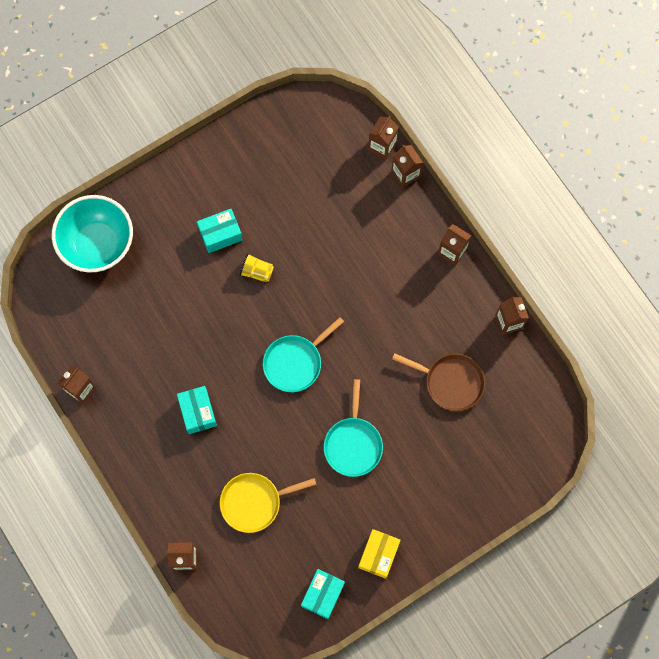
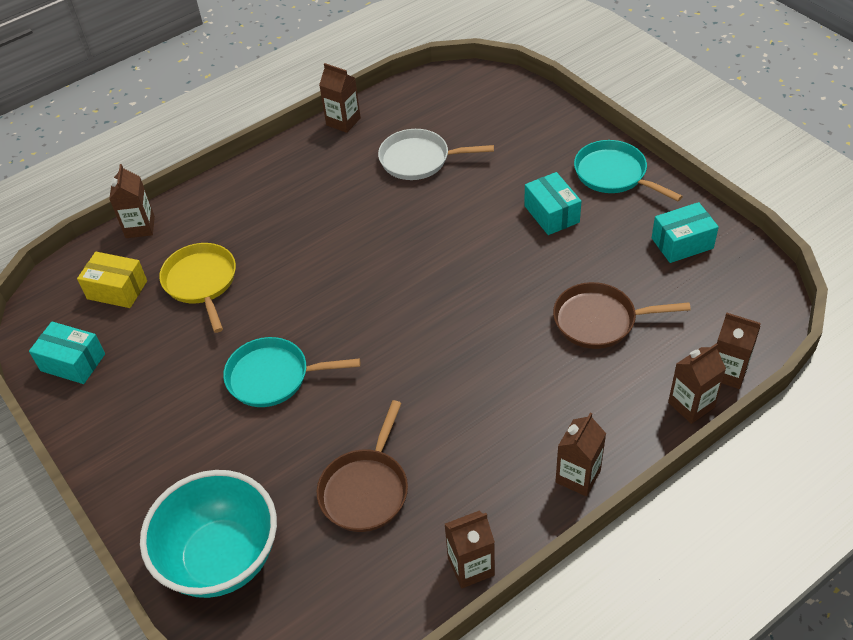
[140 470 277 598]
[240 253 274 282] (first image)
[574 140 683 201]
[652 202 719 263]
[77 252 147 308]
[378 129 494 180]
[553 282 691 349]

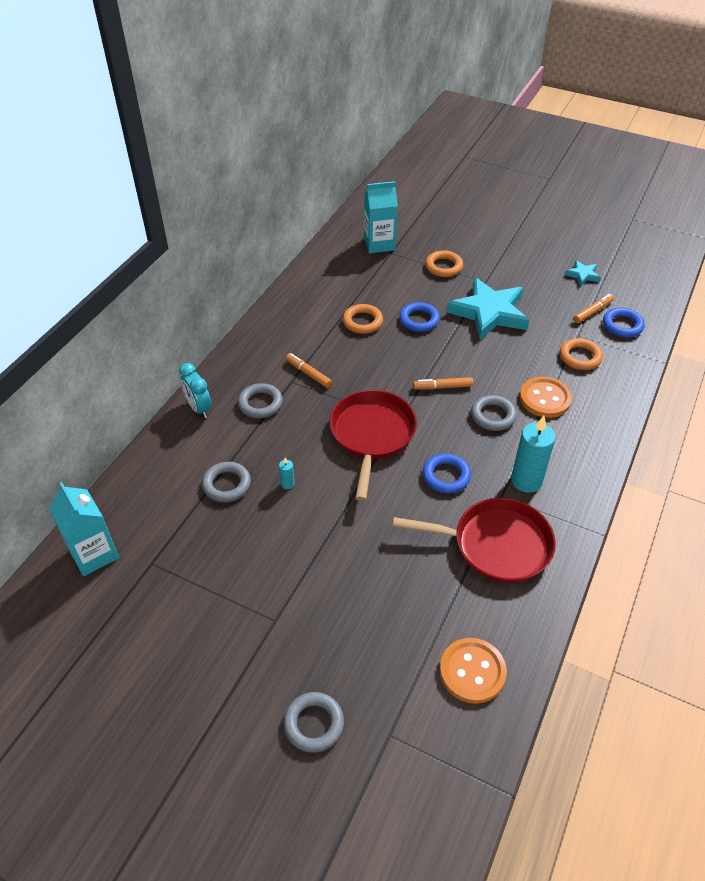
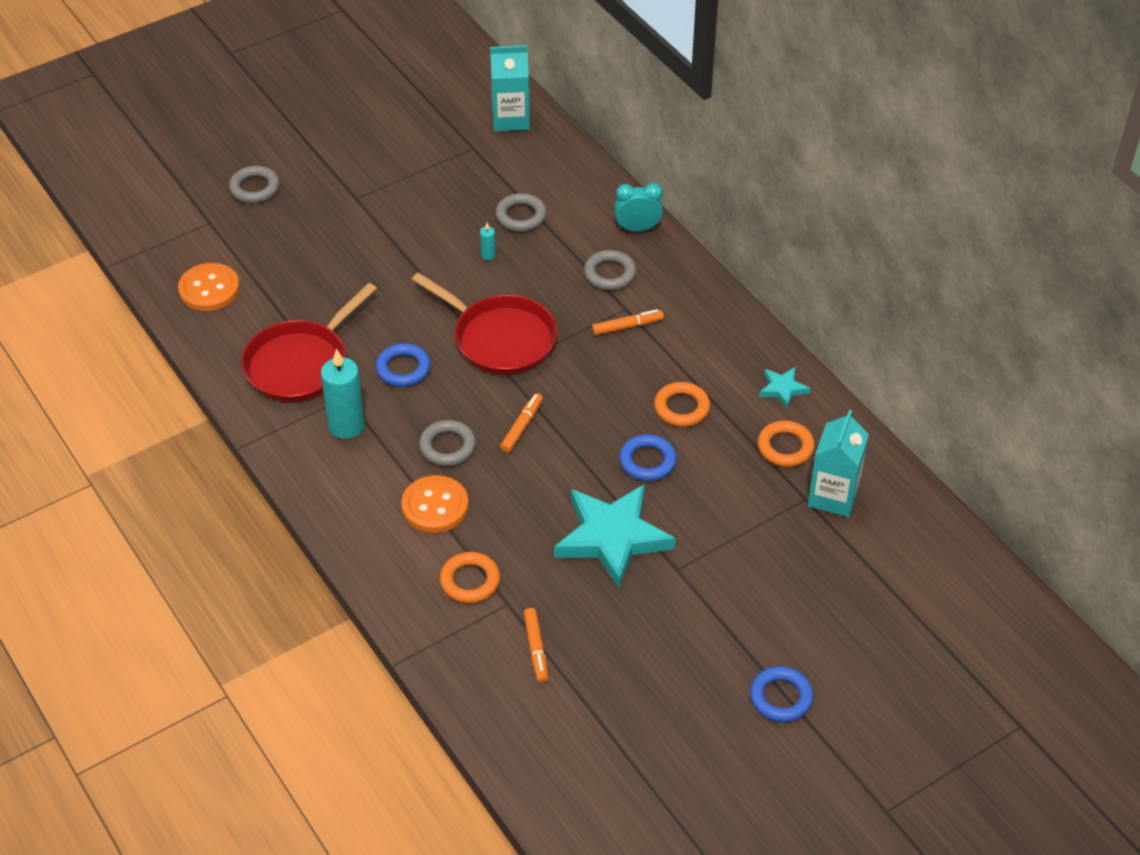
[758 420 815 467]
[759 367 810 409]
[750 666 813 722]

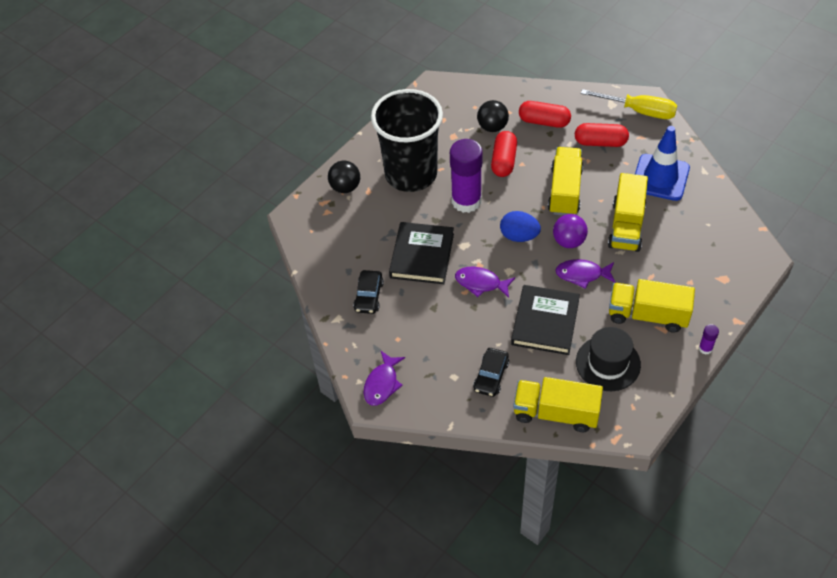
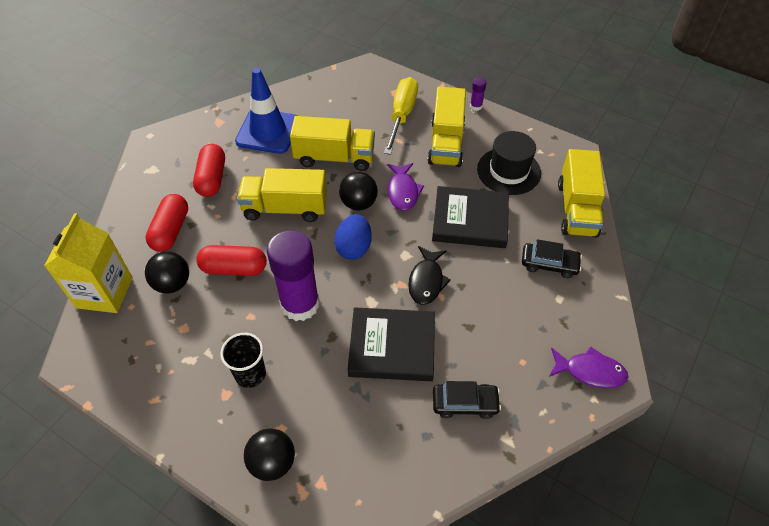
[220 333 266 388]
[384 77 418 155]
[339 172 378 210]
[408 246 451 305]
[44 213 133 313]

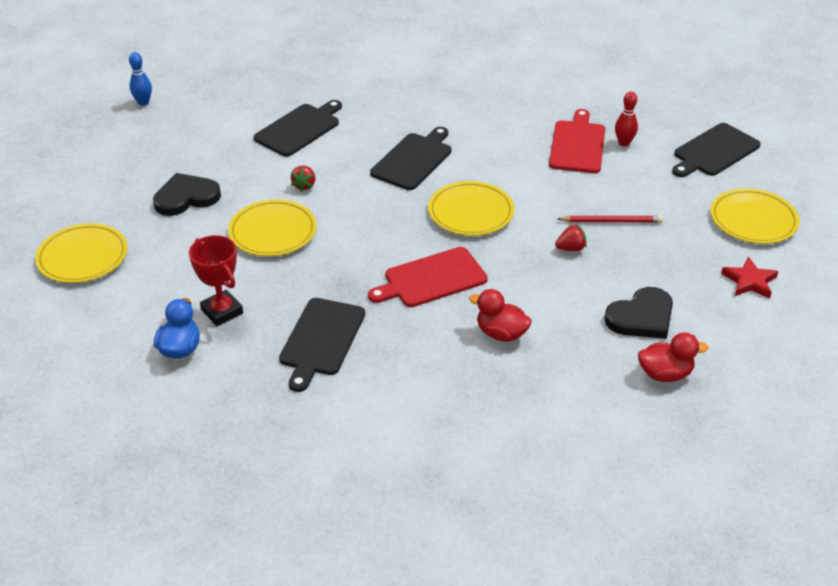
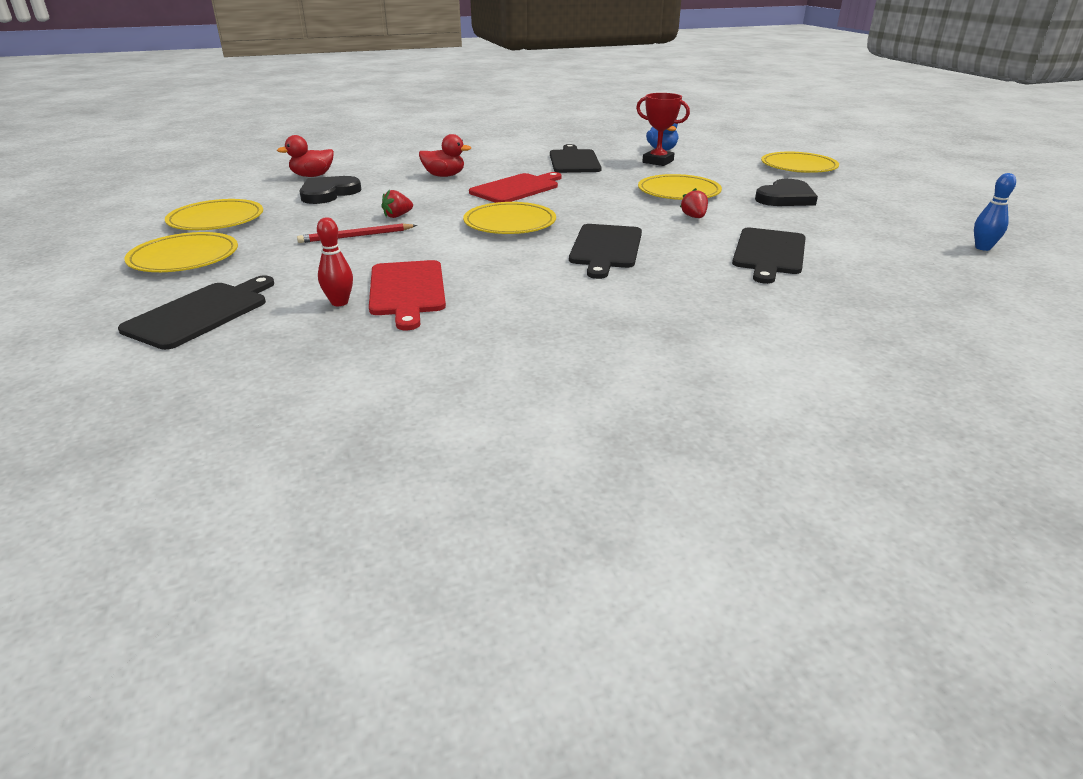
[165 199 263 230]

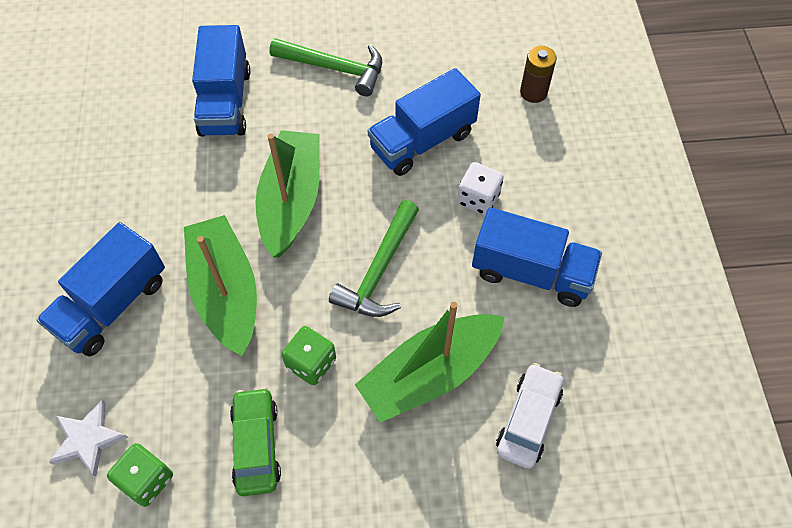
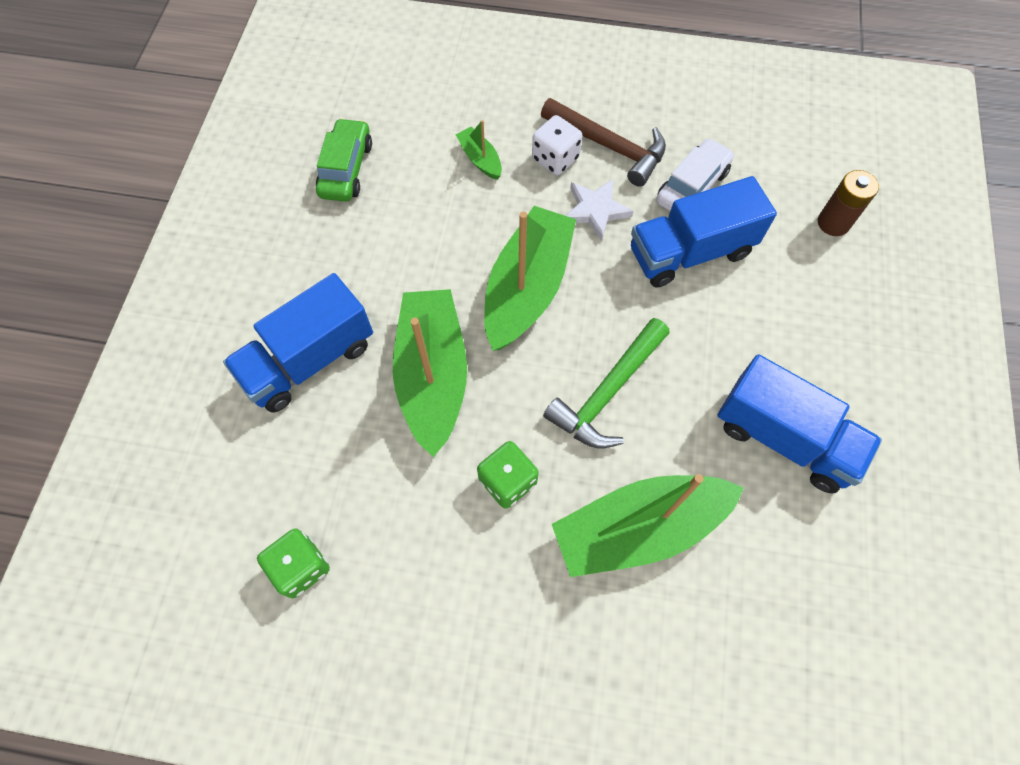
[456 120 502 180]
[541 98 666 187]
[532 115 582 176]
[656 138 734 211]
[316 118 372 202]
[565 179 634 241]

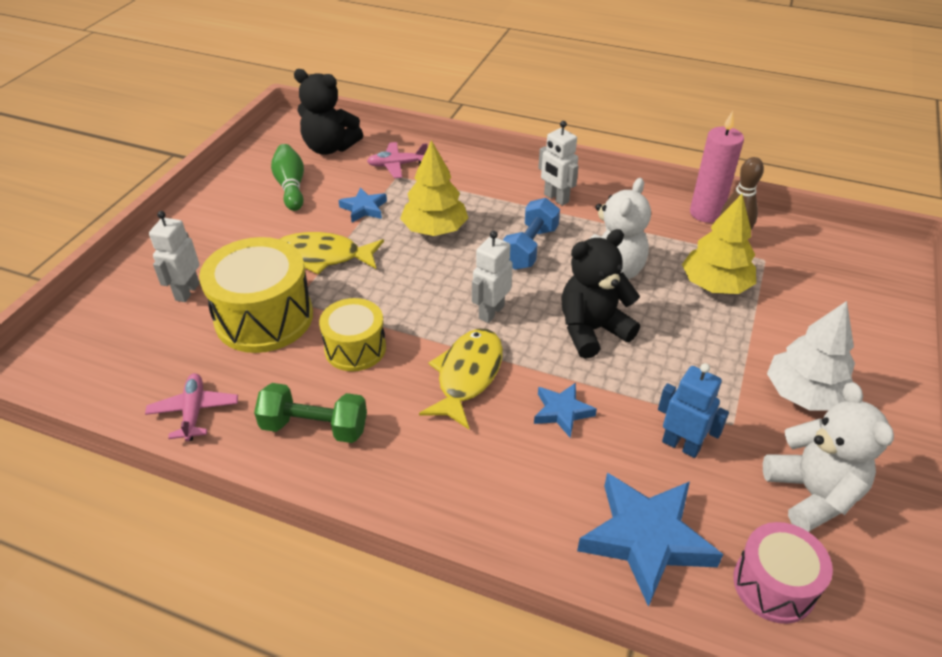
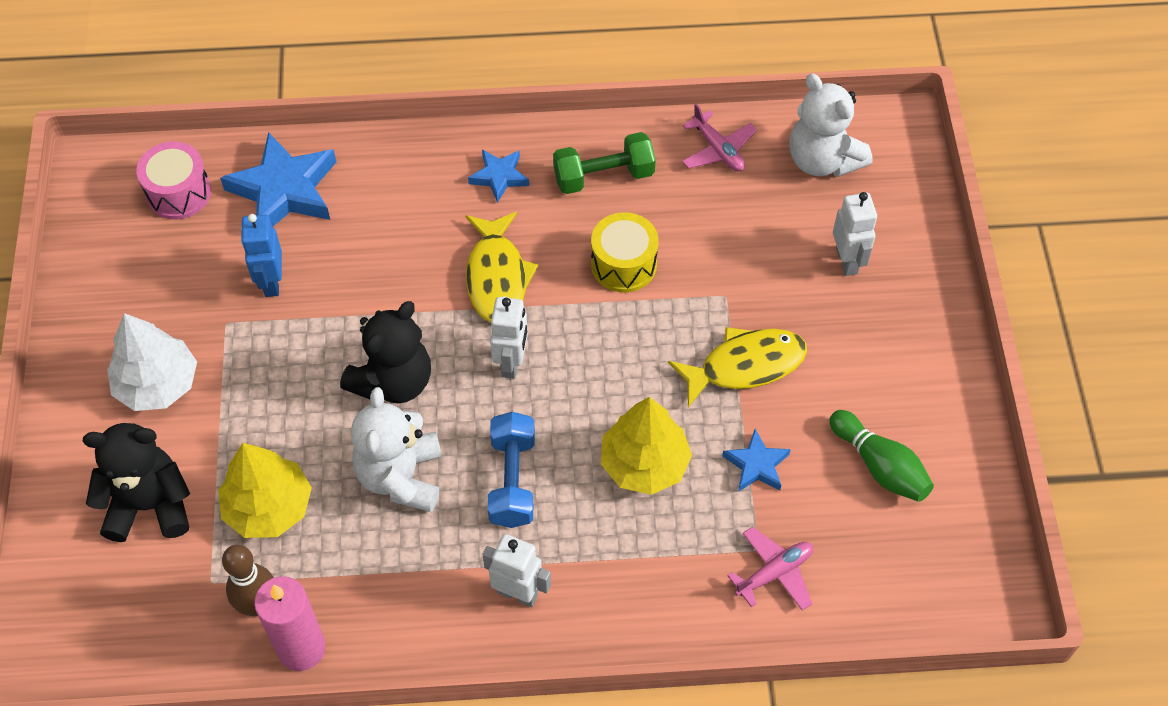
[83 423 190 542]
[199 237 313 353] (first image)
[241 214 282 297]
[790 73 873 177]
[468 149 529 203]

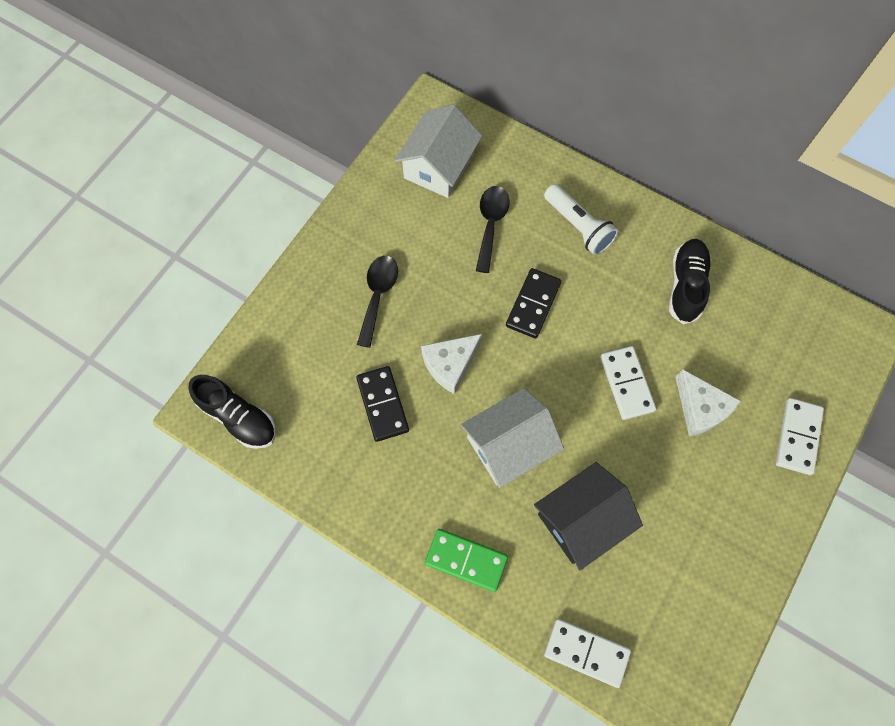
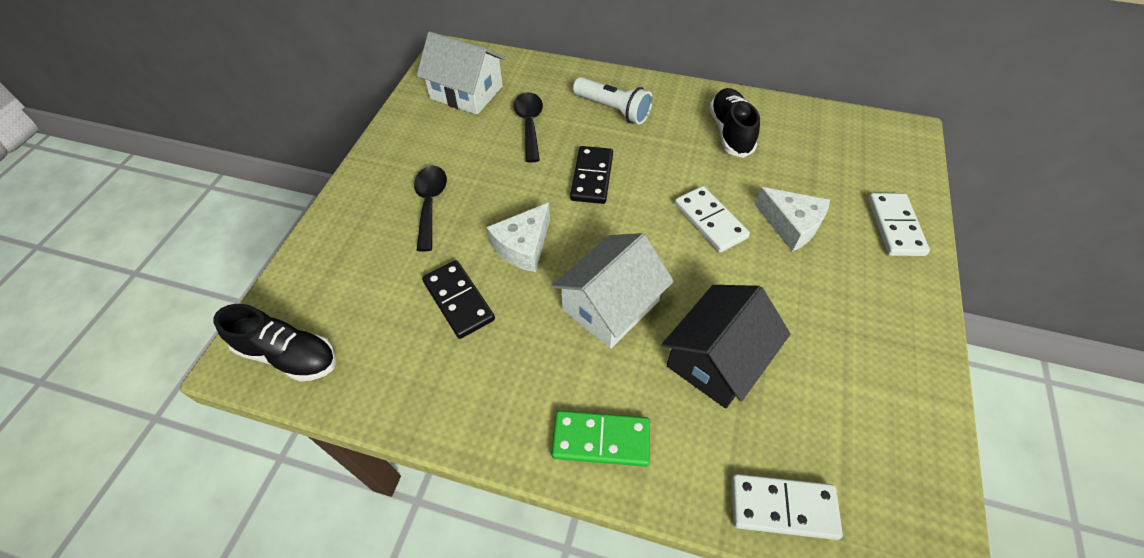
[417 32 506 115]

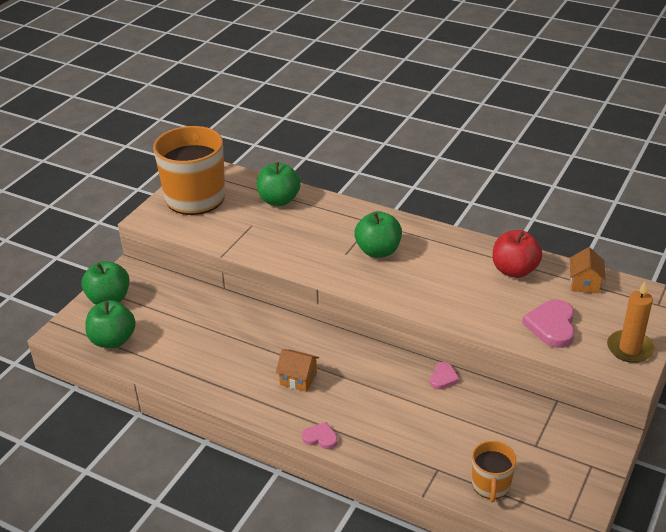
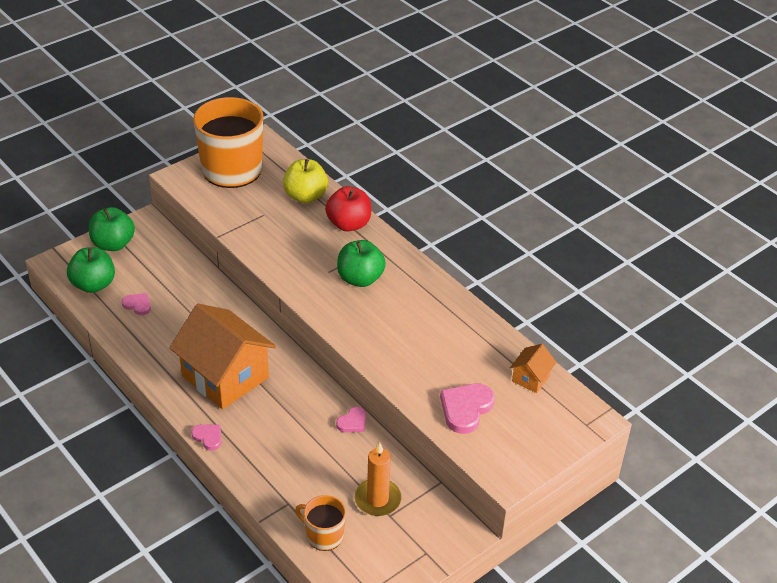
[283 159 328 203]
[325 186 371 232]
[355 443 401 516]
[169 304 276 409]
[295 495 346 551]
[122 293 151 315]

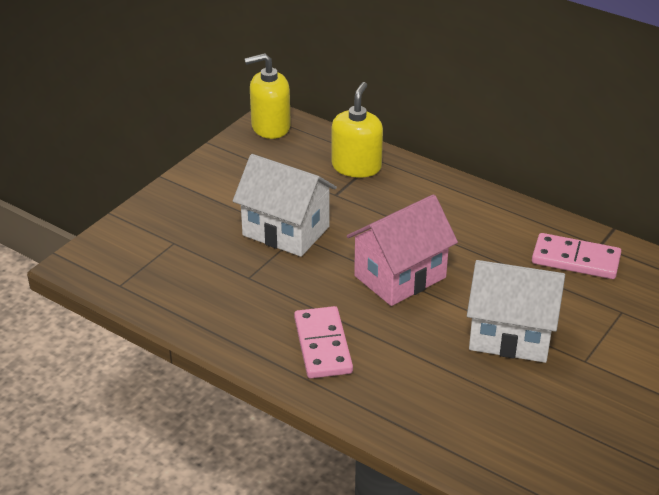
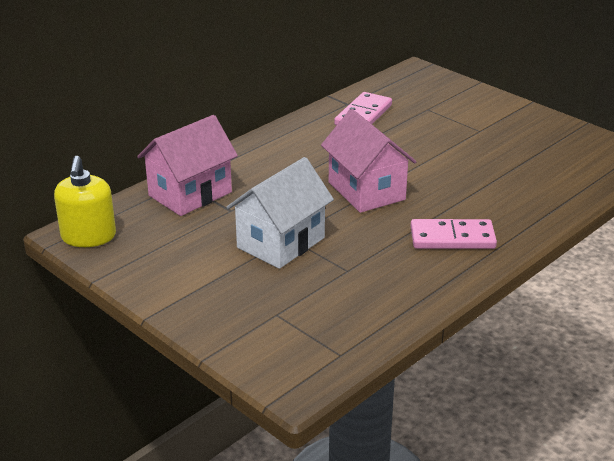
[137 115 238 216]
[467 260 565 363] (first image)

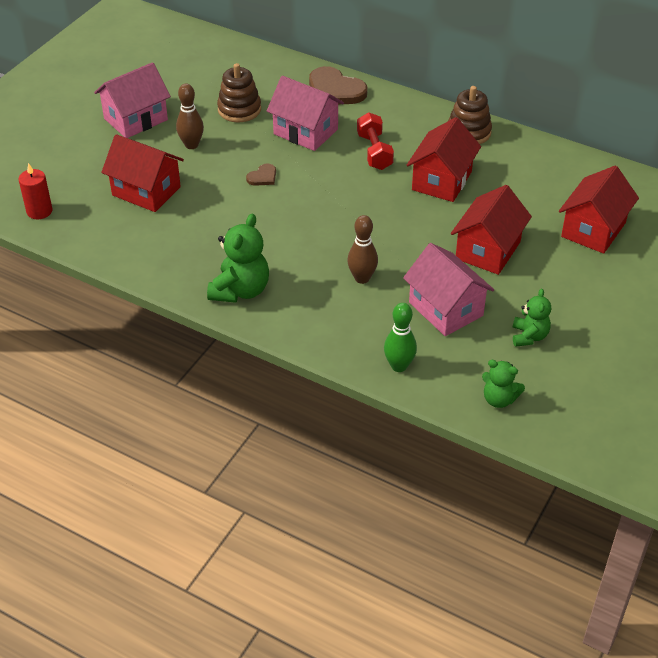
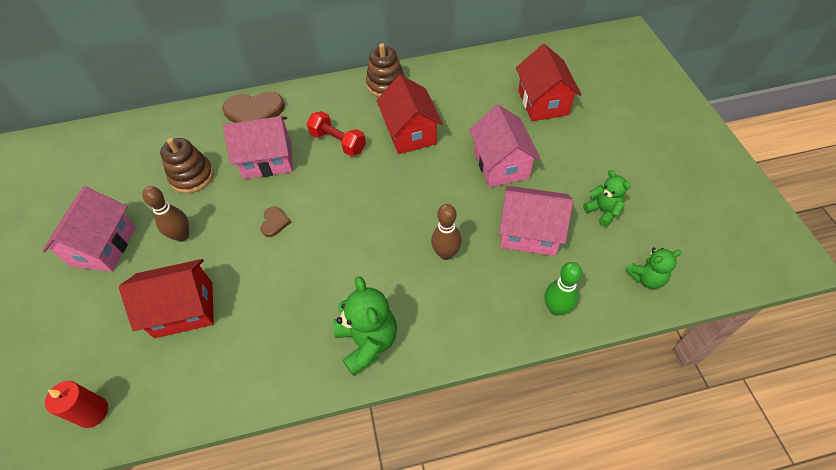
[469 105 541 187]

